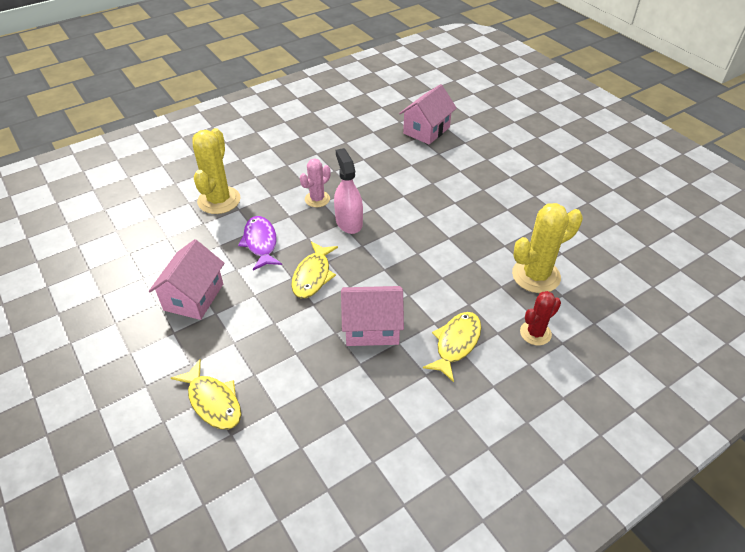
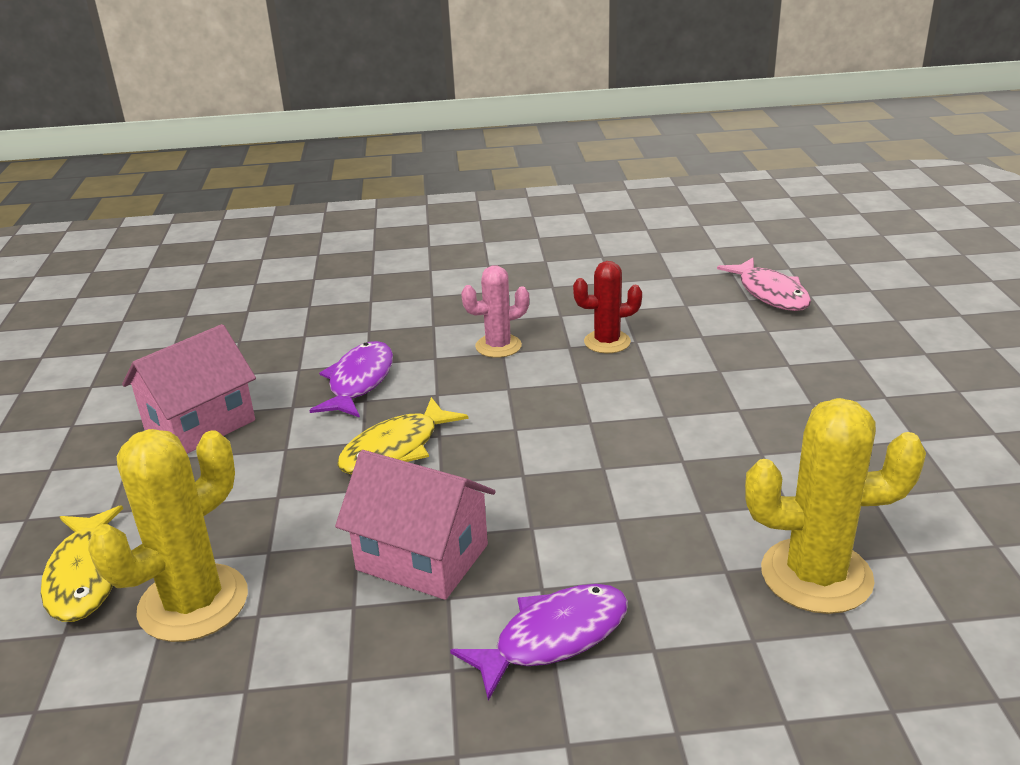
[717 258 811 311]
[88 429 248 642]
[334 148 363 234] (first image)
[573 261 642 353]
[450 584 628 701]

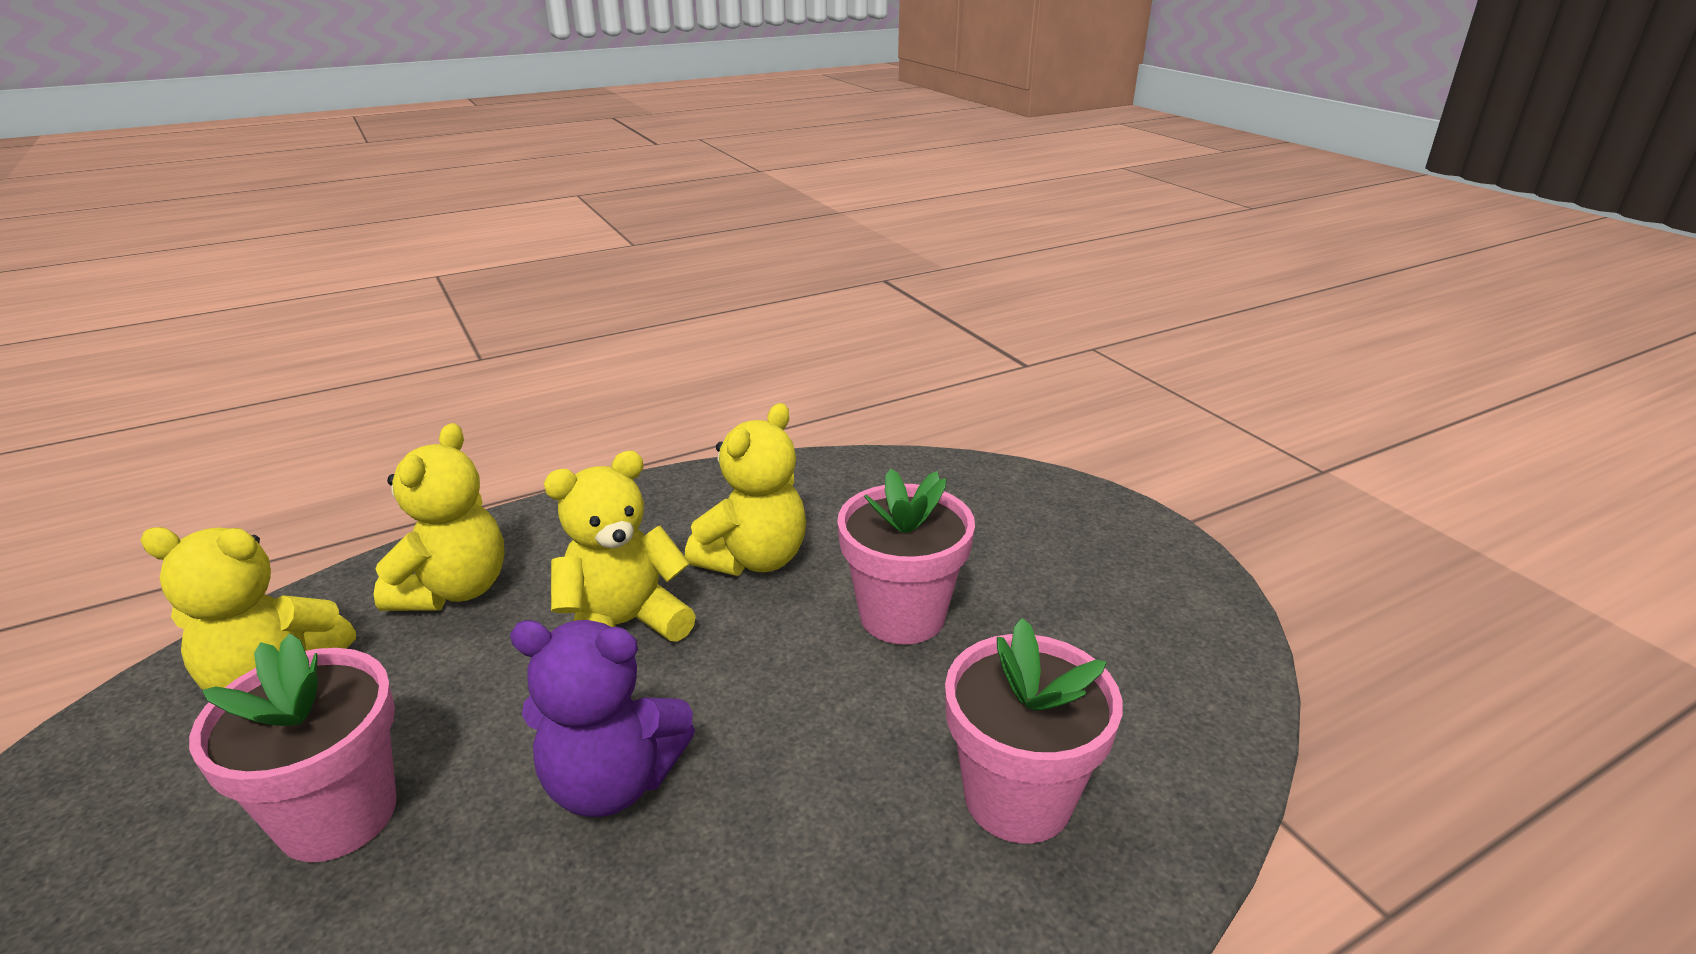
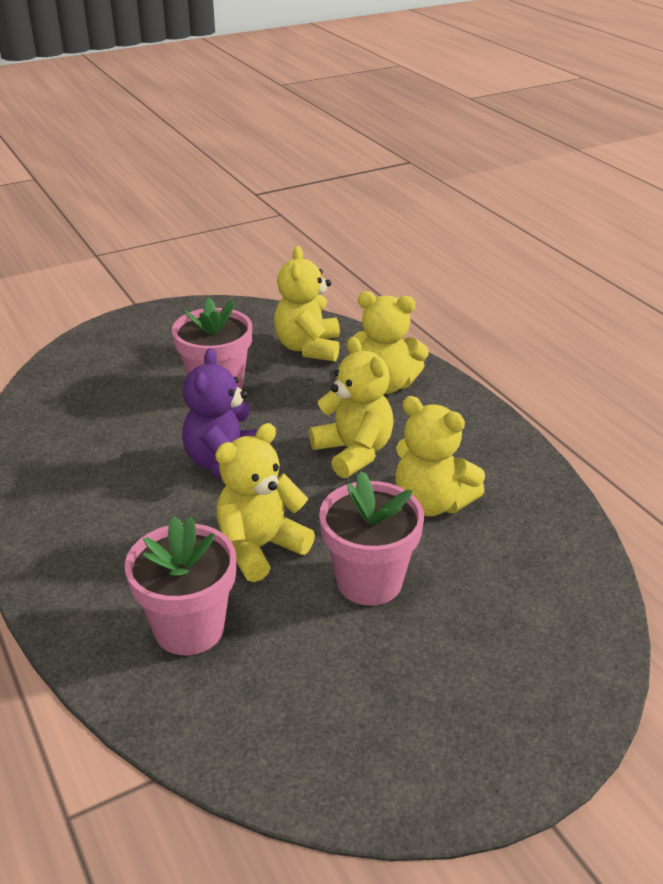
[215 423 315 582]

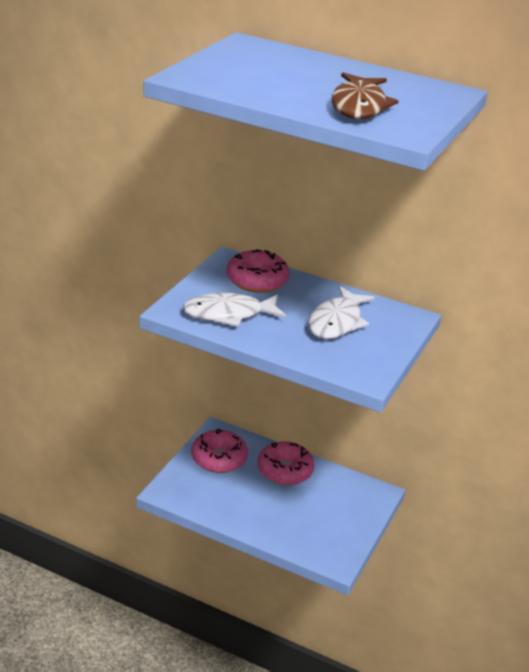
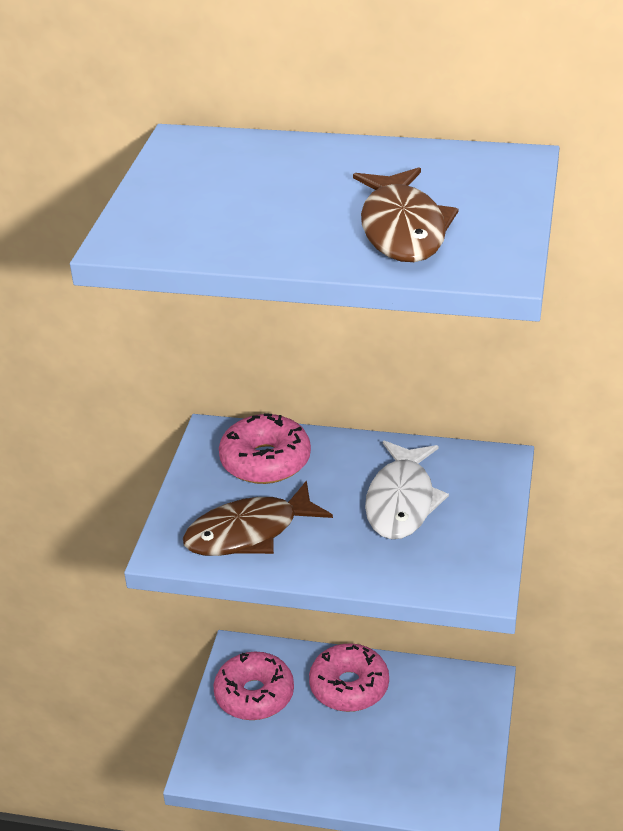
[183 481 333 556]

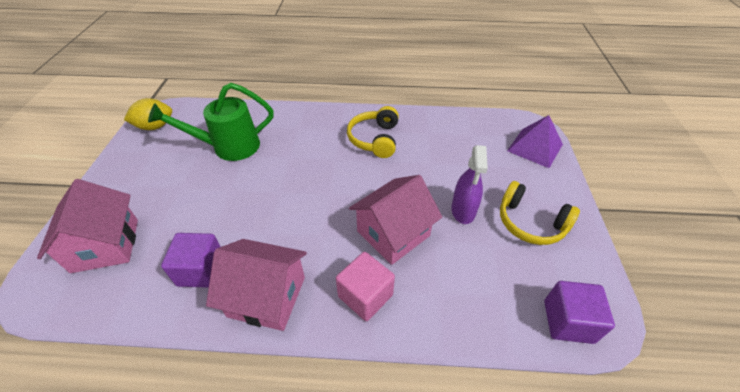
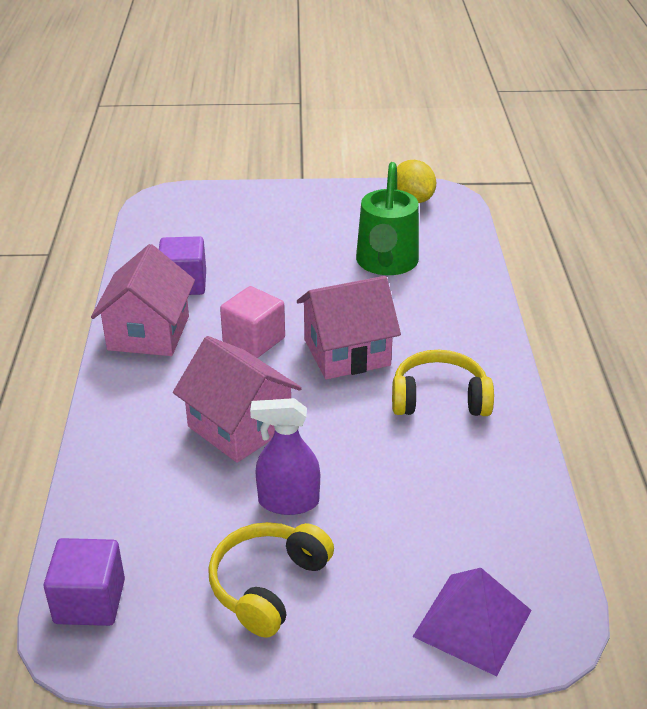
[356 162 419 275]
[297 276 401 379]
[220 286 285 358]

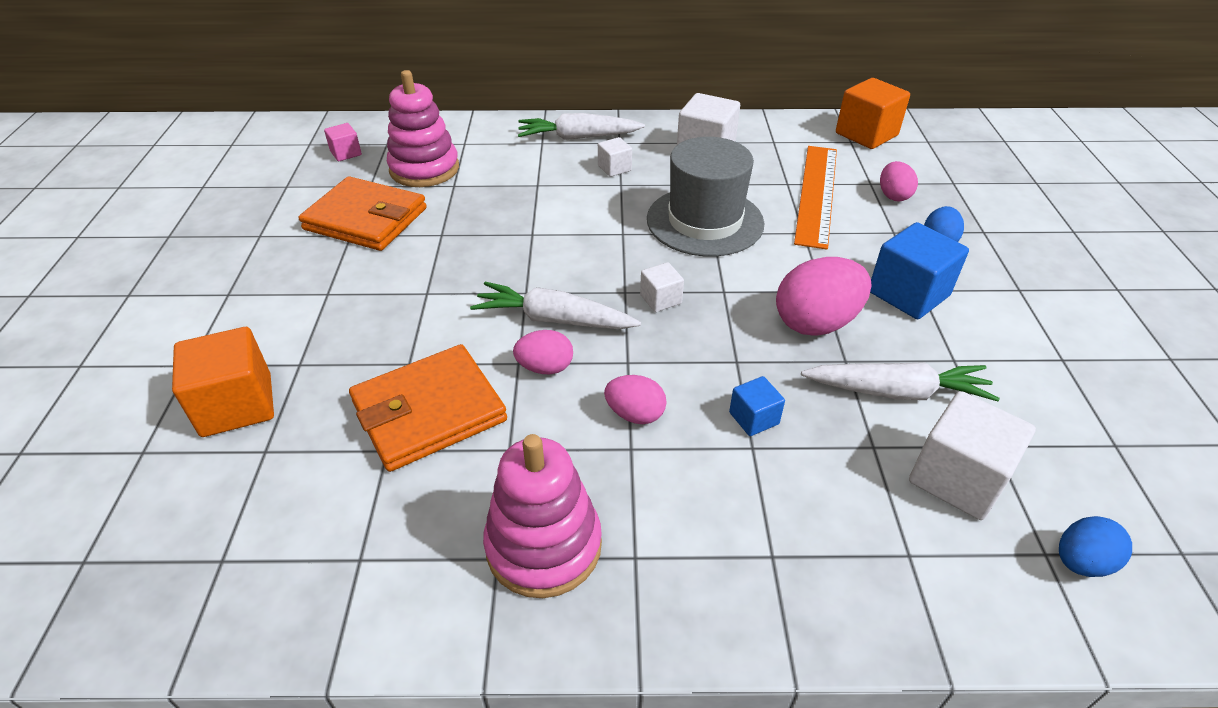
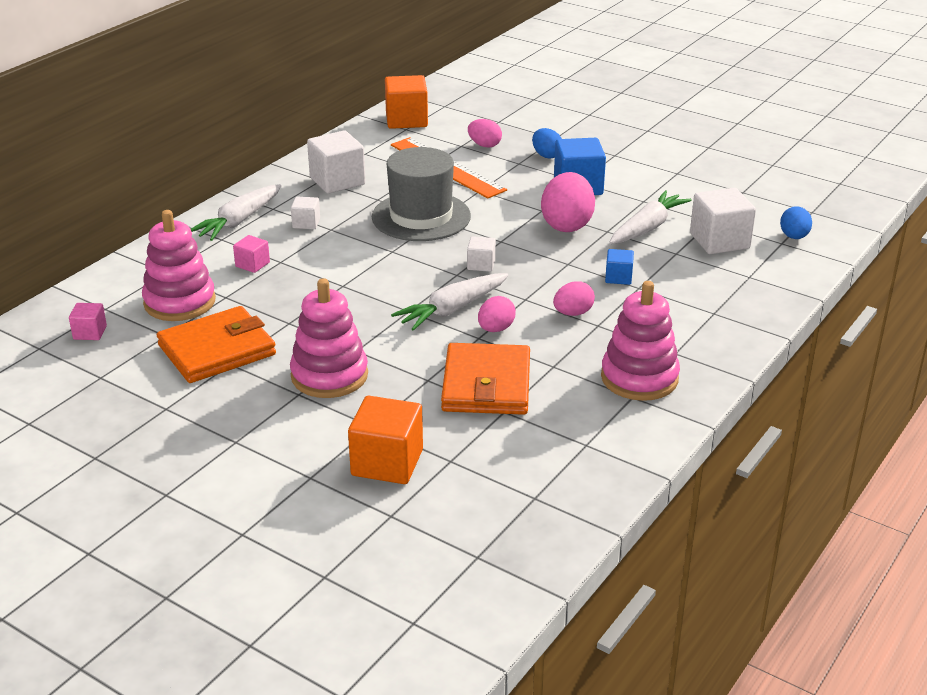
[233 235 270 273]
[290 278 368 398]

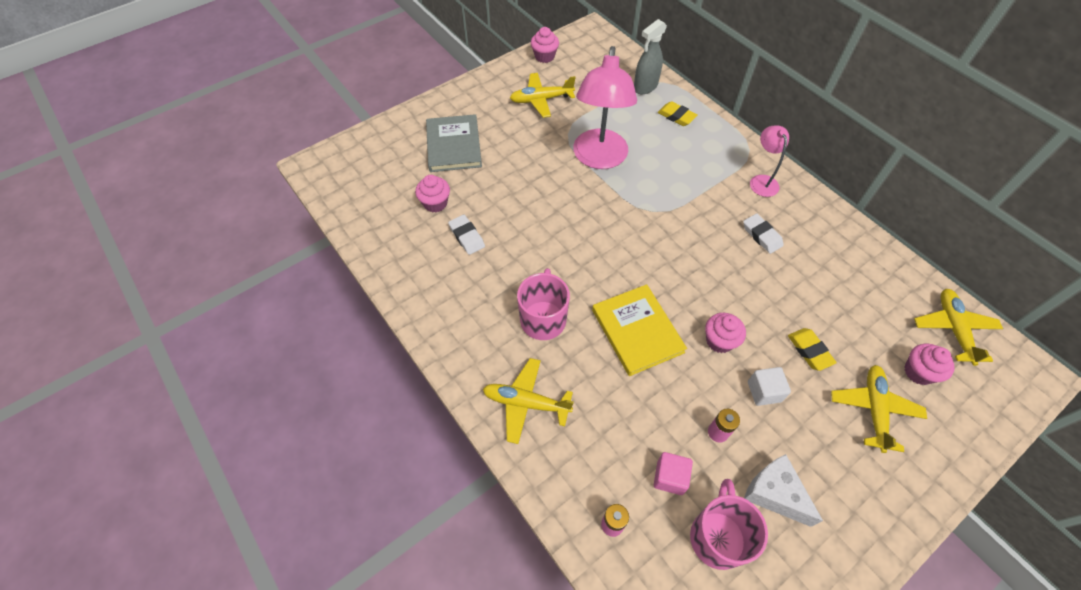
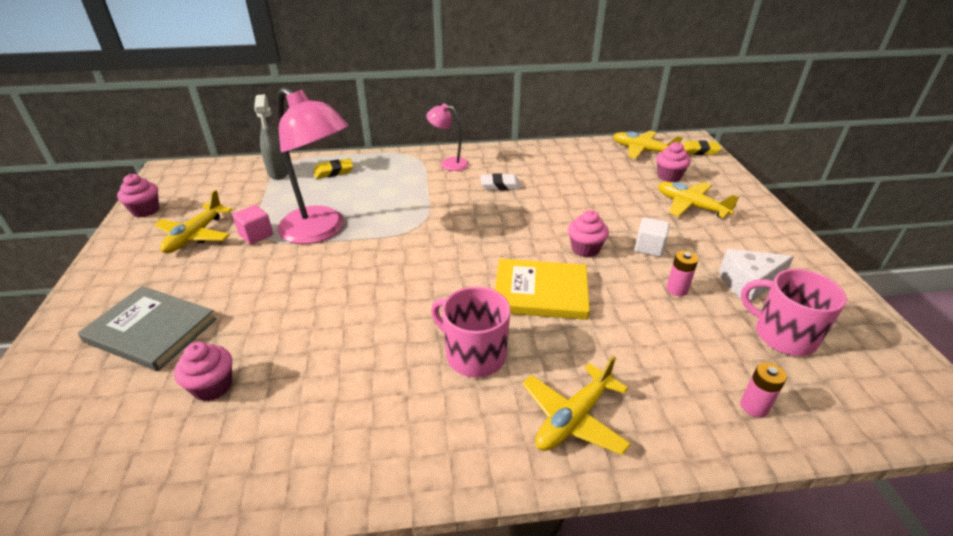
[448 215 485 255] (first image)
[683 140 721 155]
[232 205 273 244]

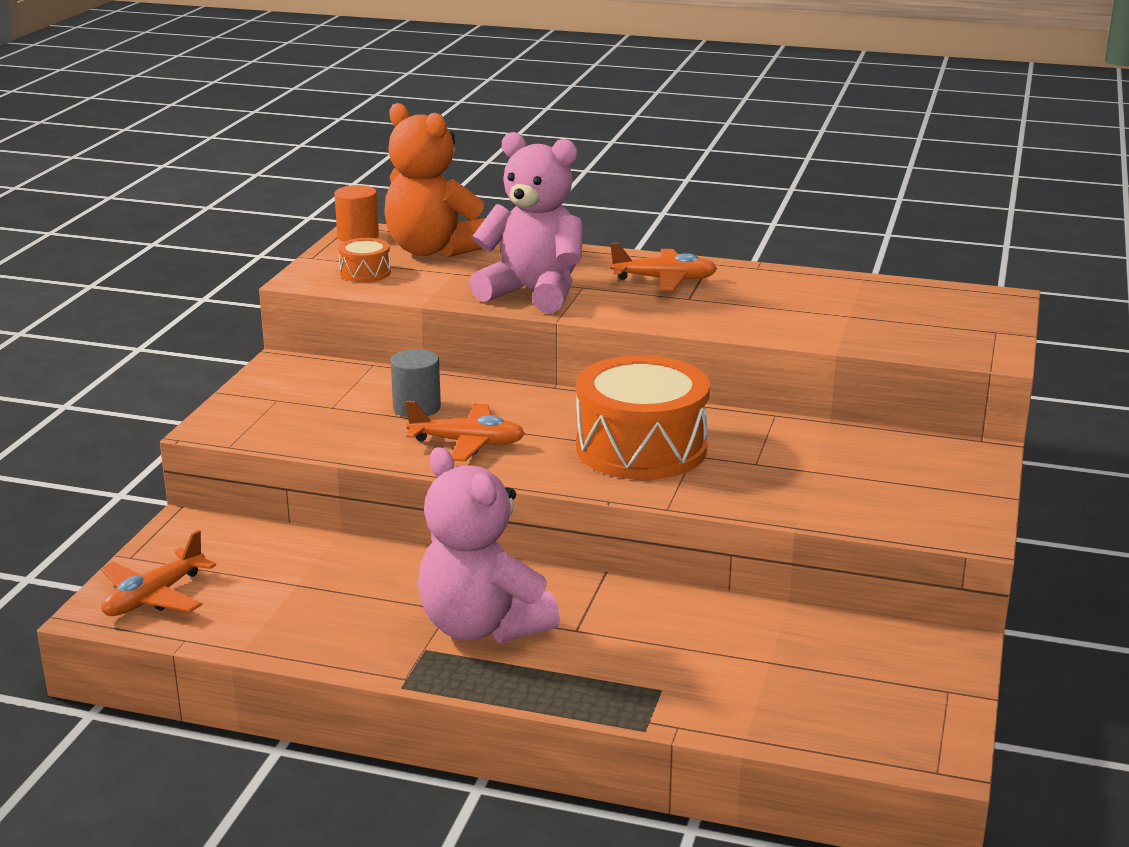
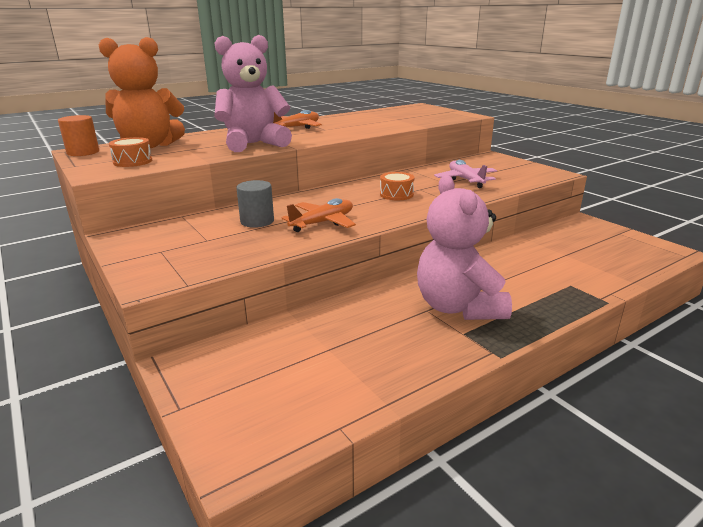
[380 172 415 200]
[417 175 512 320]
[101 530 216 616] (first image)
[434 160 497 188]

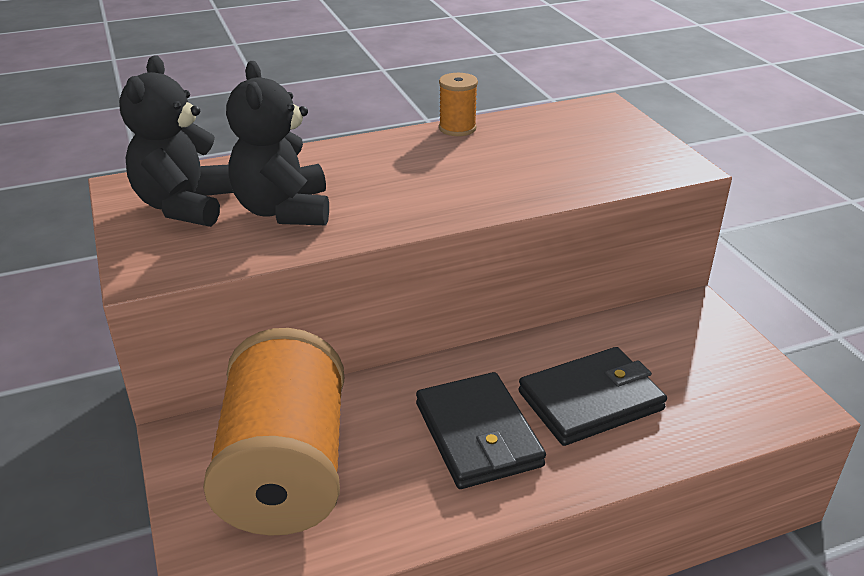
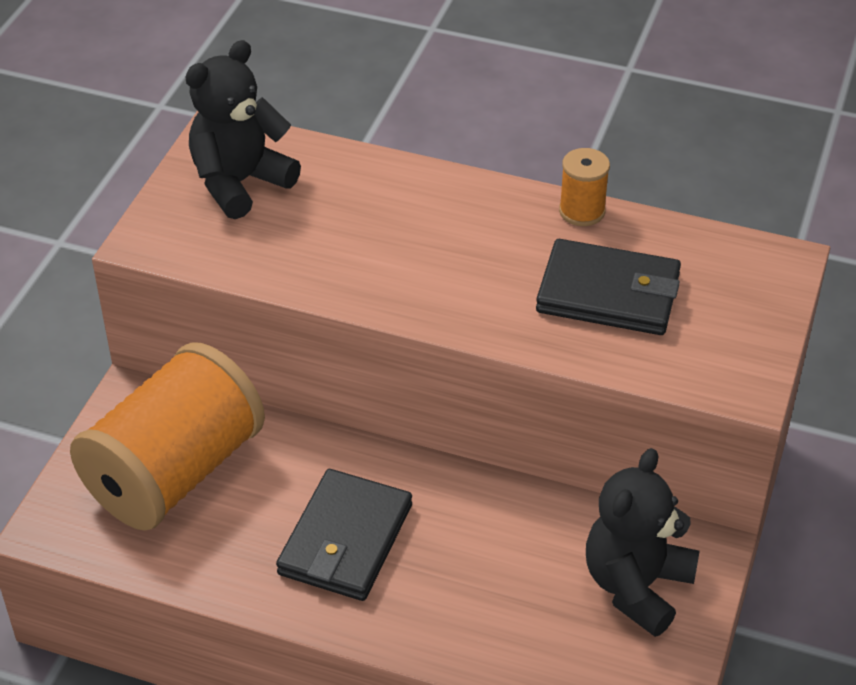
[586 448 700 637]
[536 239 681 335]

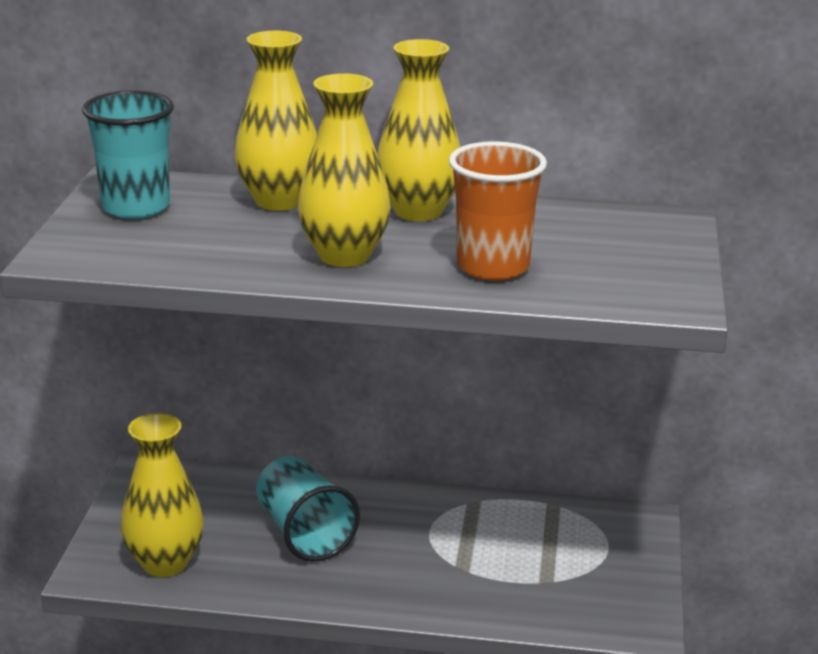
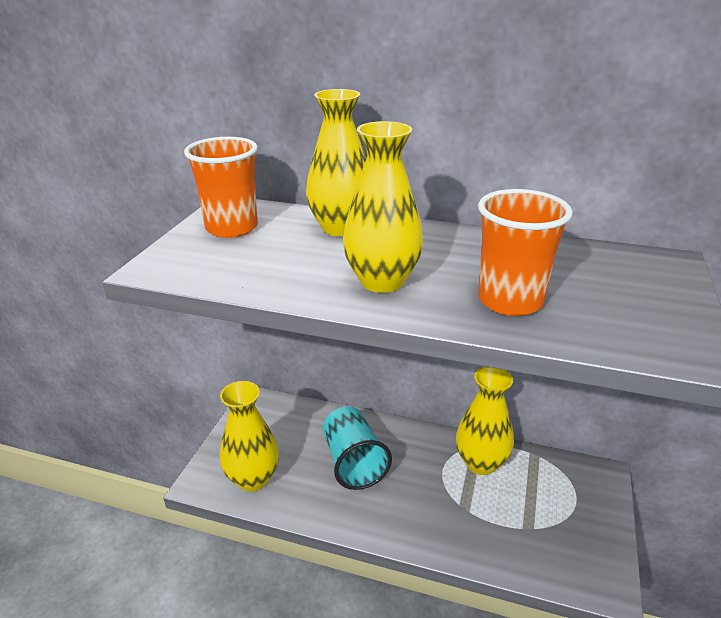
[456 367 514 475]
[184 137 258 238]

